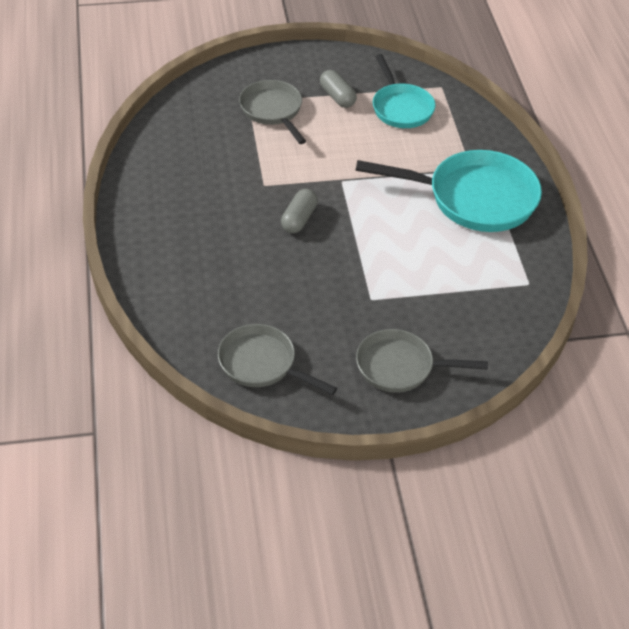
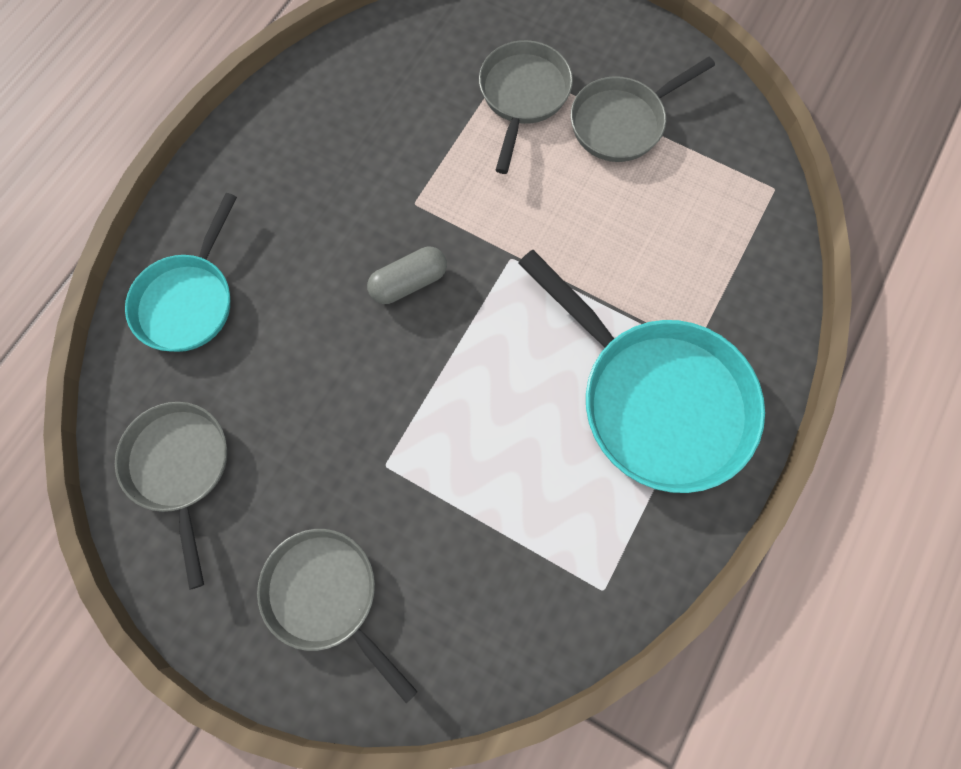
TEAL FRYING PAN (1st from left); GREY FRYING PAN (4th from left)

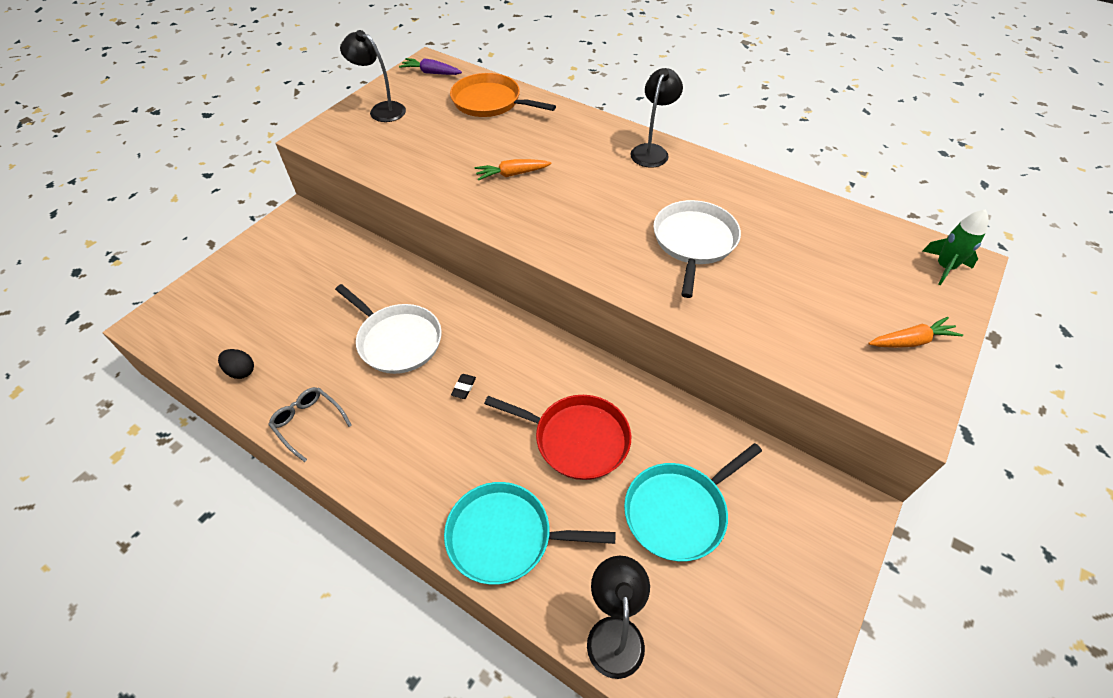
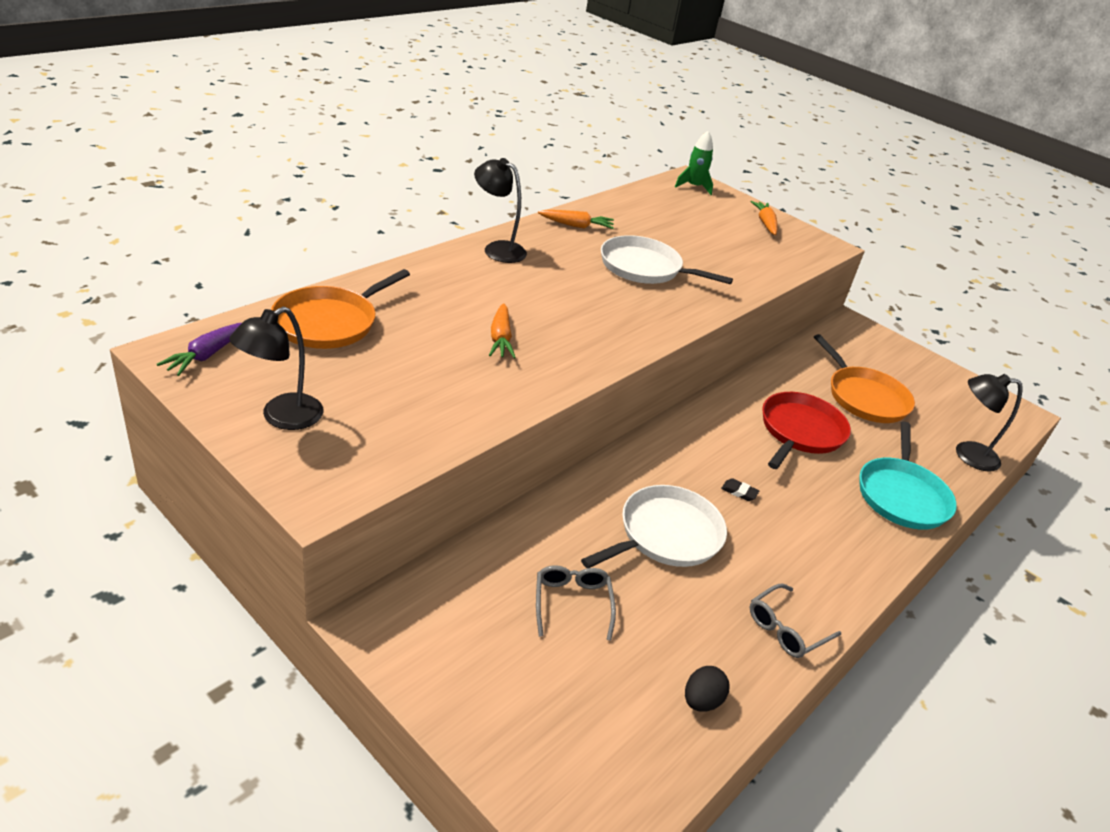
GREY GLASSES (1st from left); BRIGHT ORANGE ROOT VEGETABLE (2nd from left); BRIGHT ORANGE FRYING PAN (2nd from left)

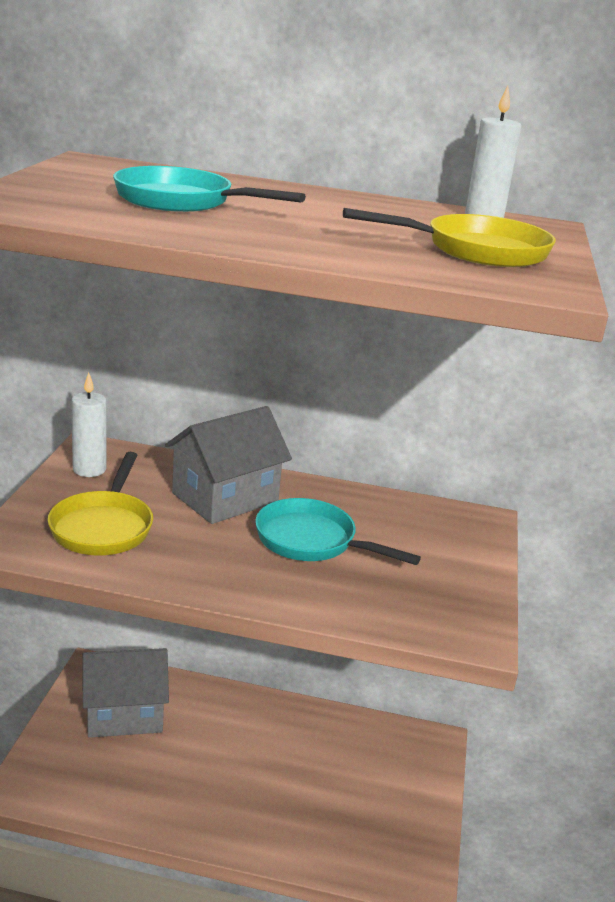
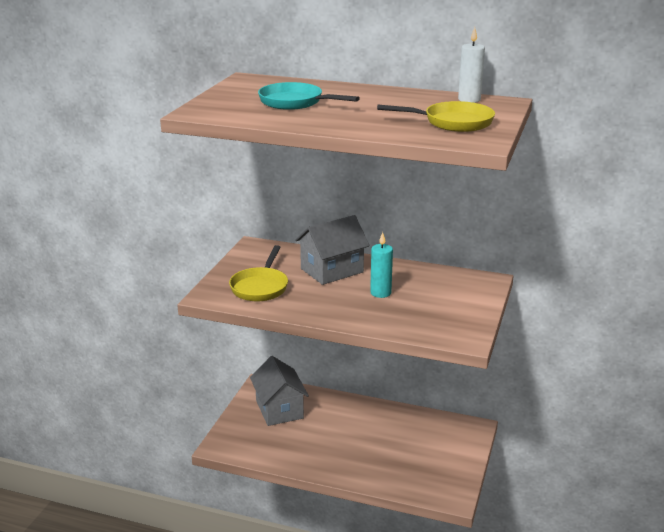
GREY HOUSE (1st from left); TEAL PILLAR CANDLE; PURE WHITE PILLAR CANDLE (1st from left in the first image)

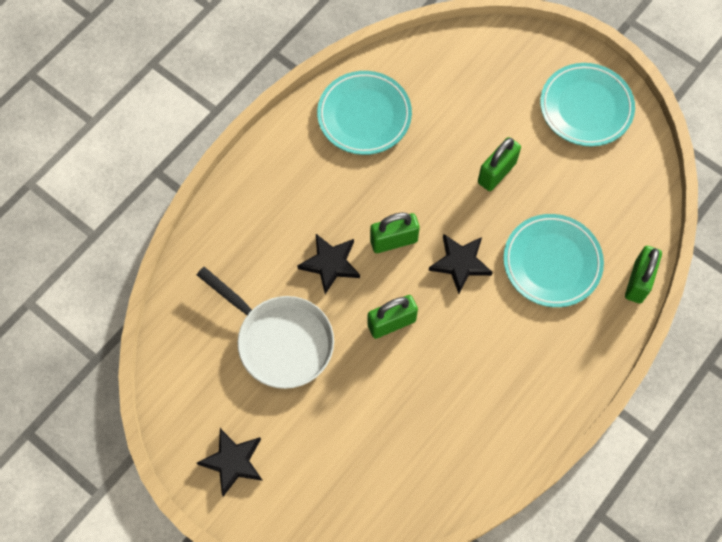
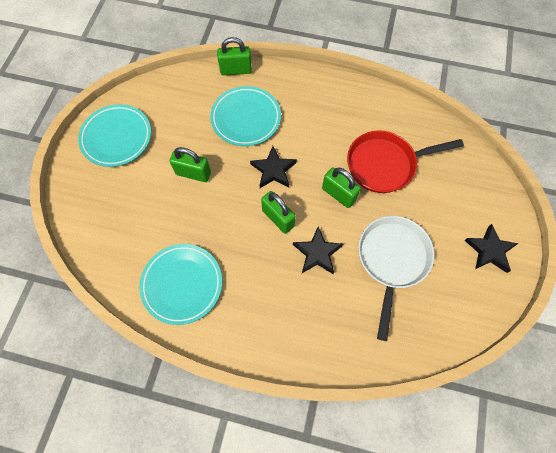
RED FRYING PAN

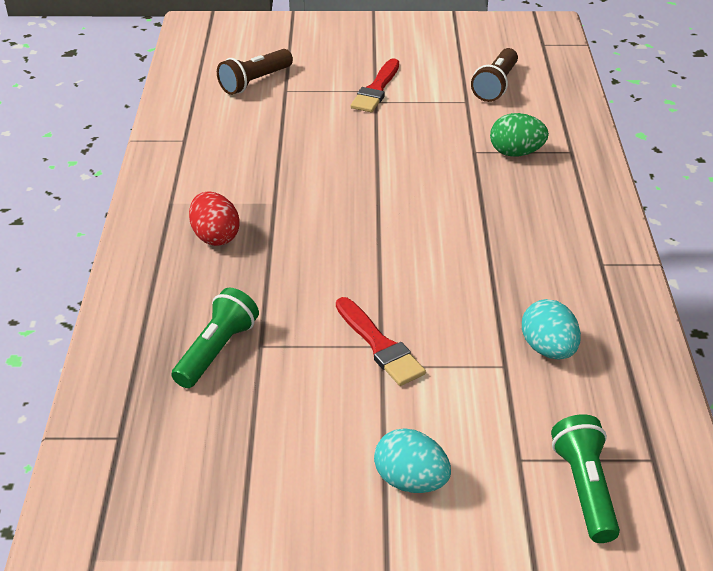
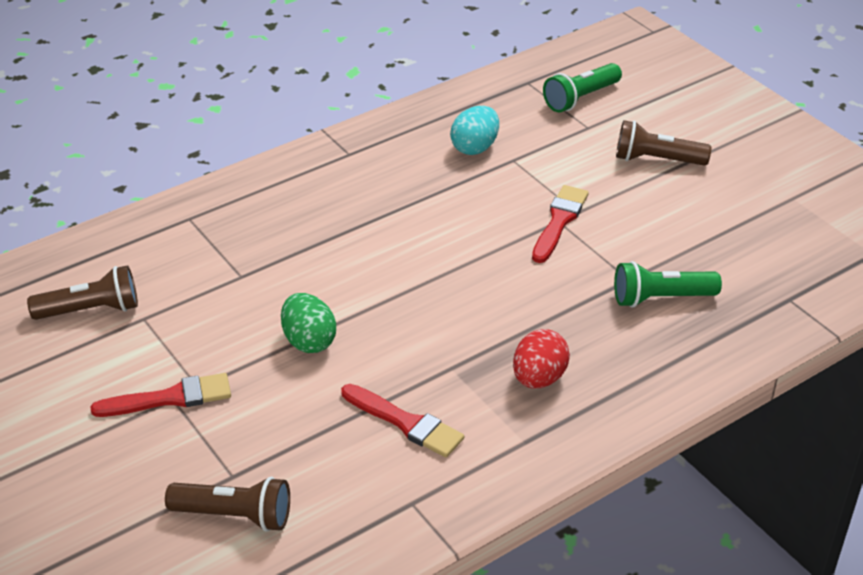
LEAF-GREEN TOY EGG; RED BRUSH (2nd from left); RUSSET POCKET TORCH (3rd from left)

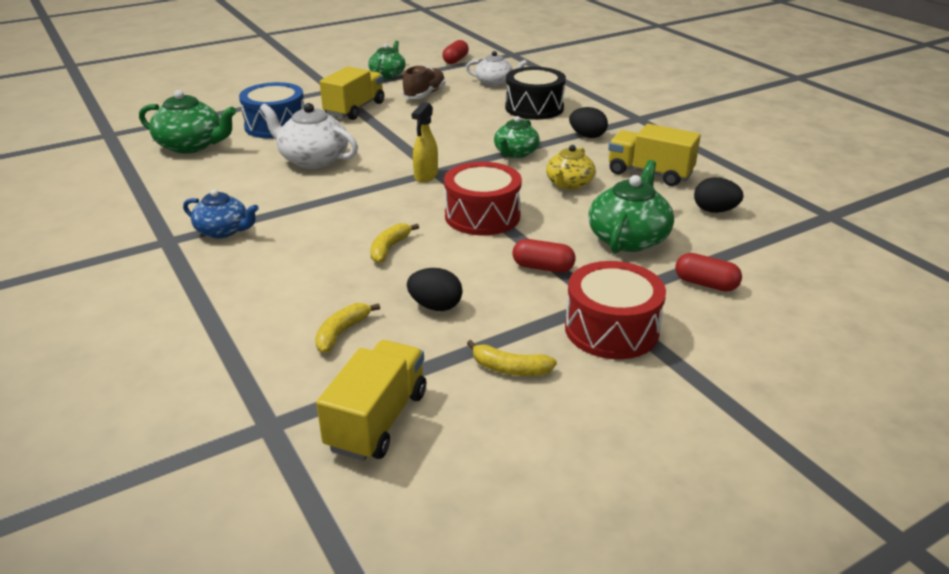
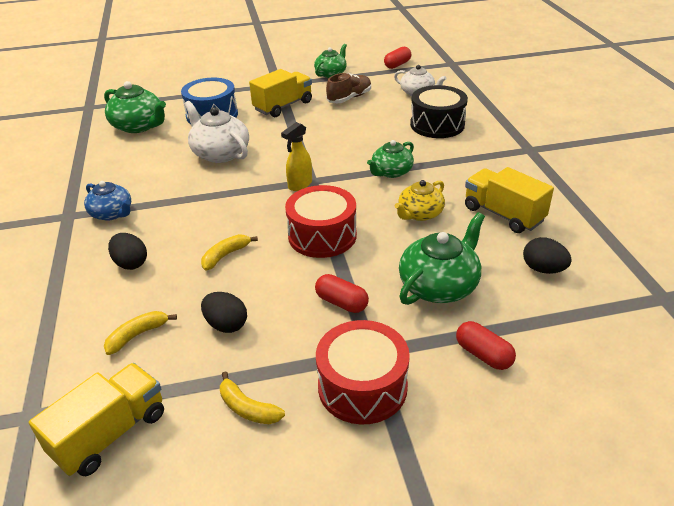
JET-BLACK TOY EGG (1st from left)

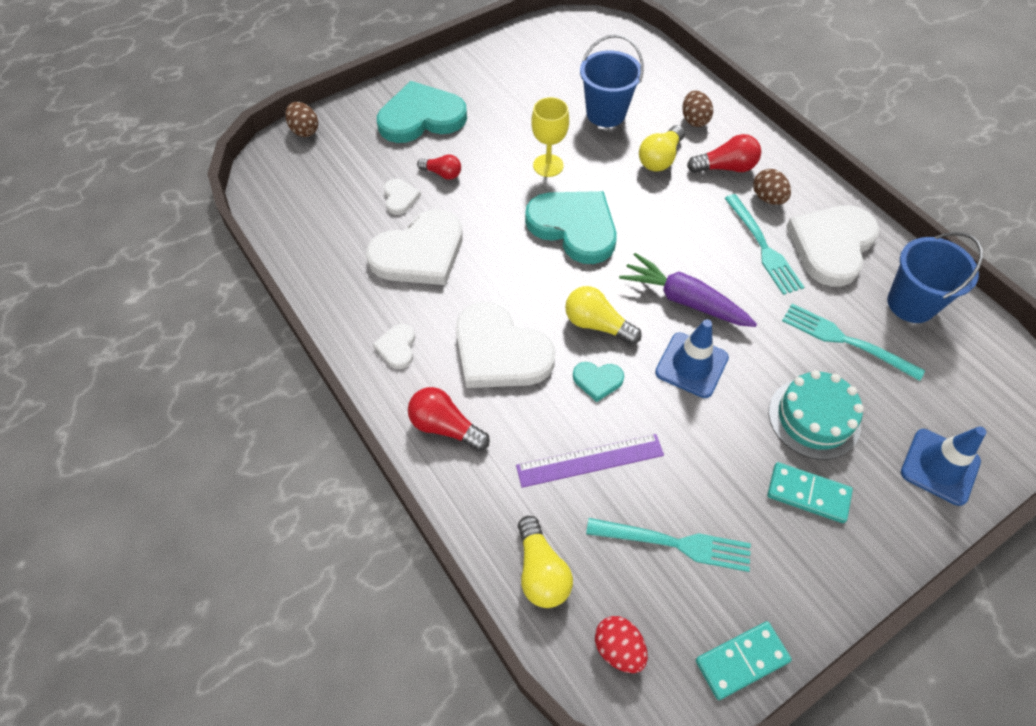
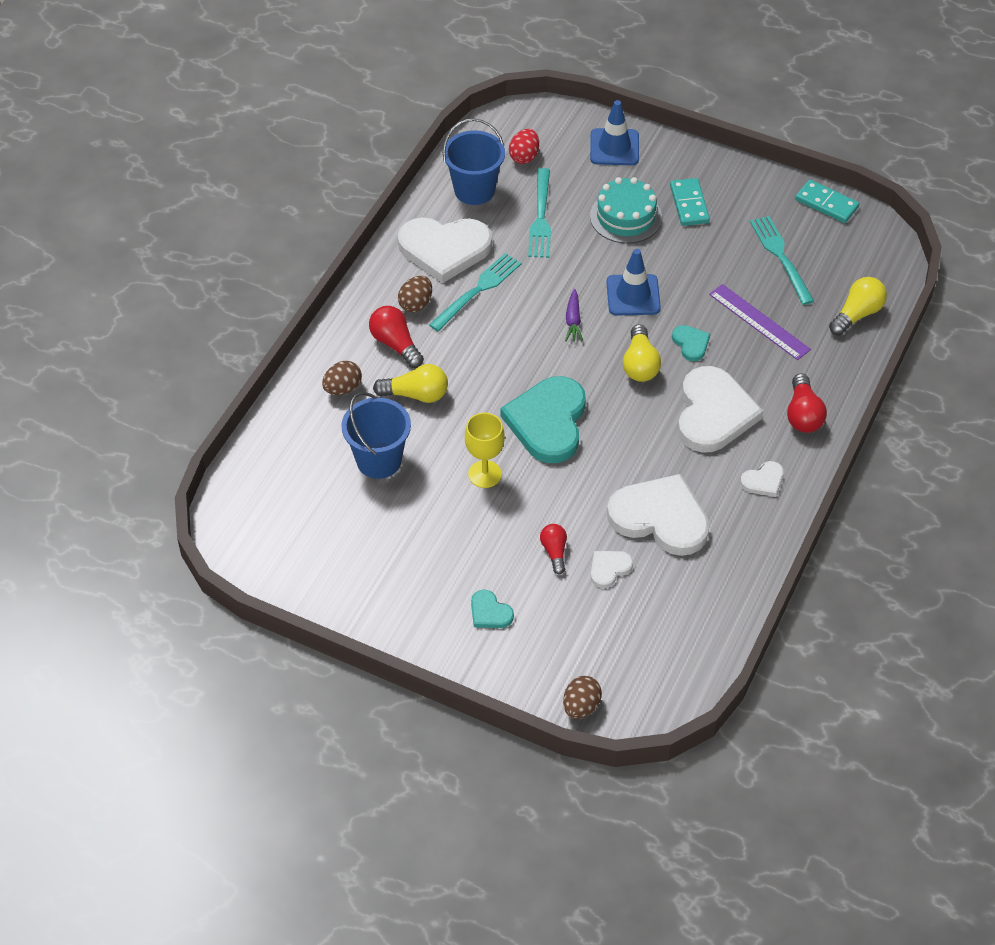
TEAL HEART (1st from left); RED TOY EGG; ROYAL PURPLE ROOT VEGETABLE

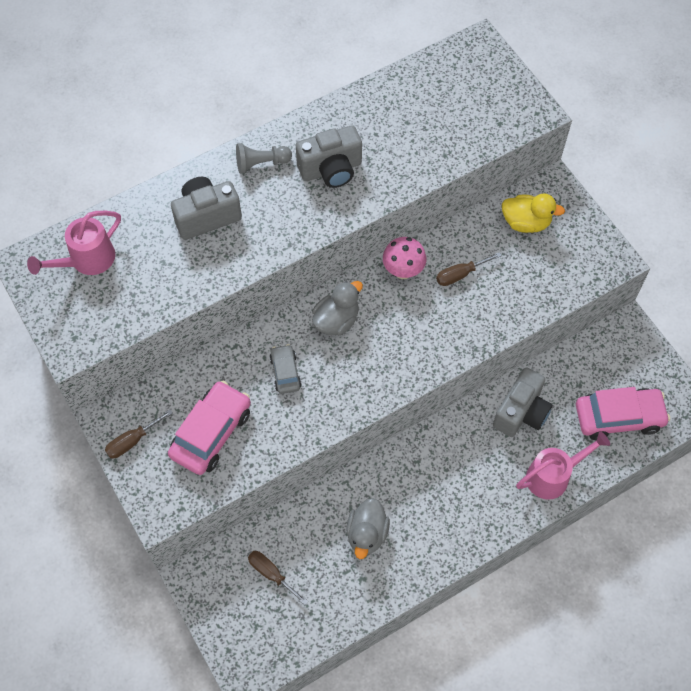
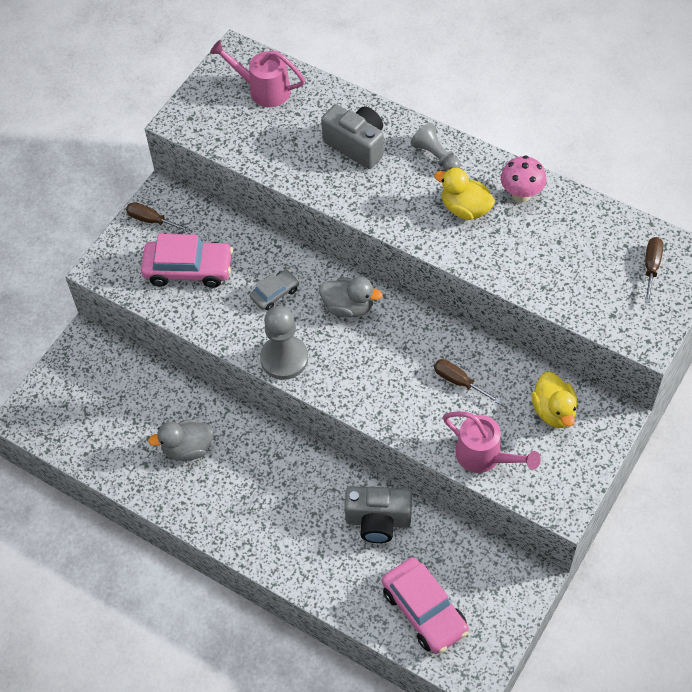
GREY GAME PAWN (1st from left); BRIGHT YELLOW RUBBER DUCK (1st from left); PINK WATERING POT (2nd from left); PINK MUSHROOM; RUSSET SCREWDRIVER (3rd from left)

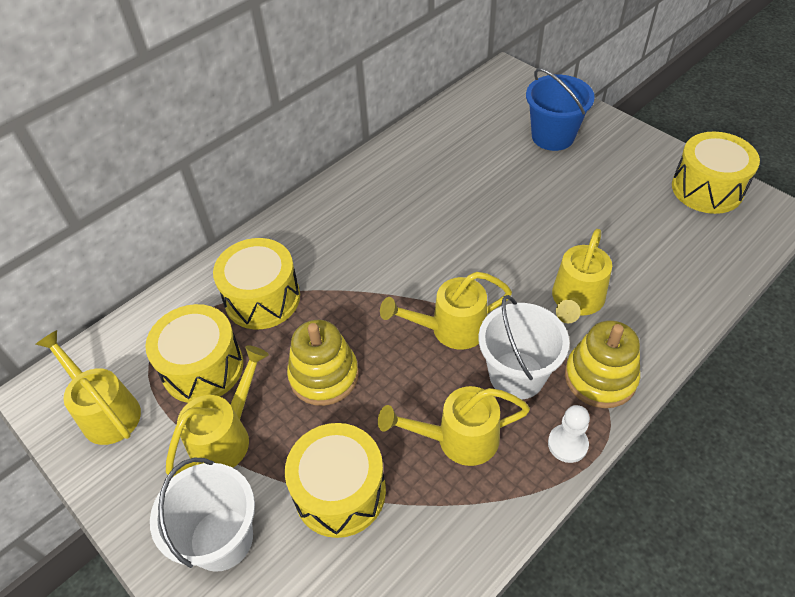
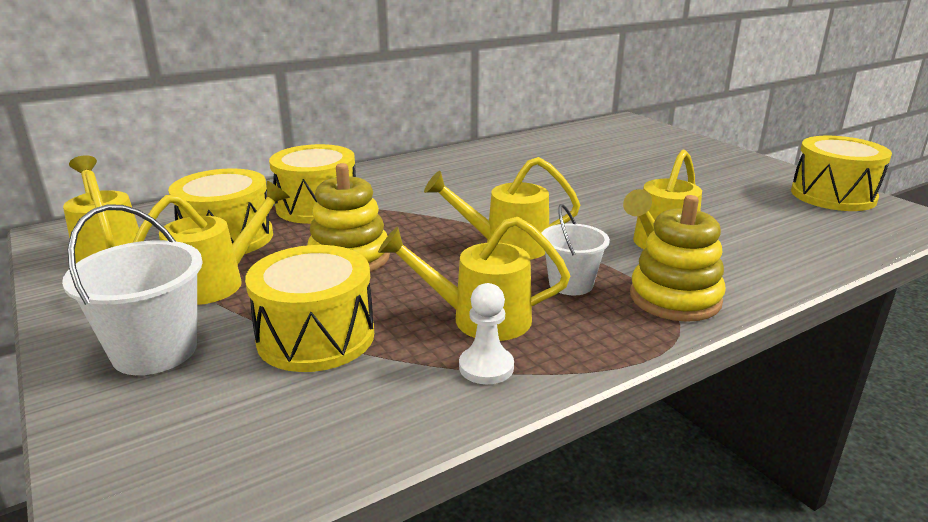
PURE WHITE GAME PAWN; PURE WHITE PAIL (2nd from left); BLUE PAIL

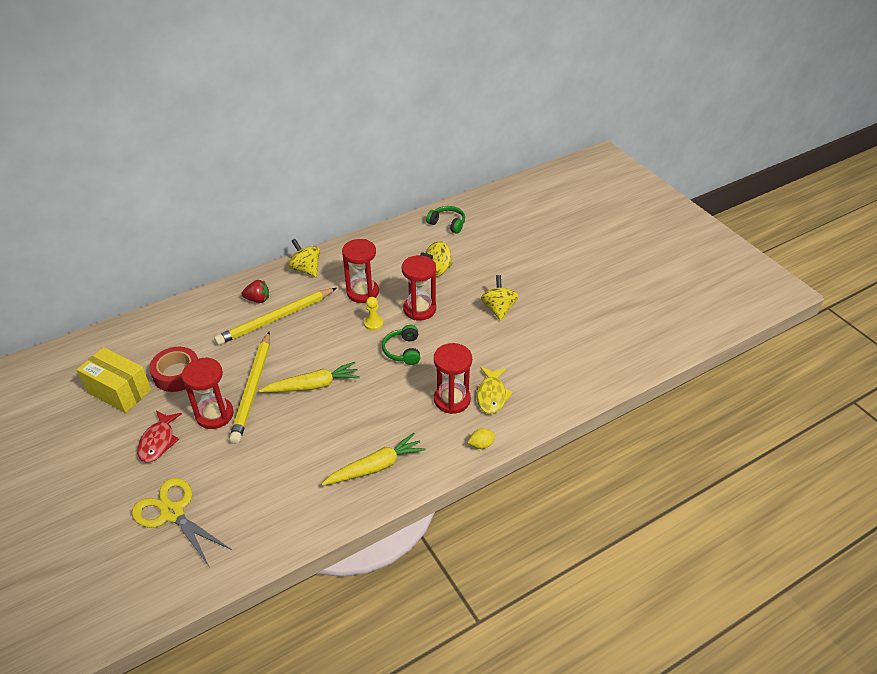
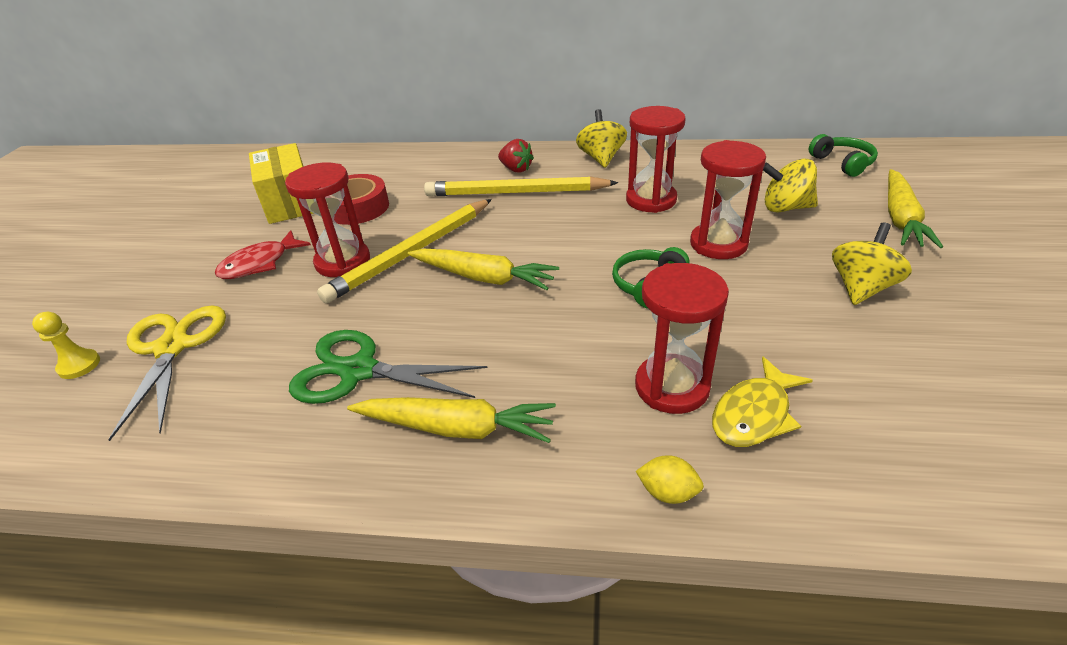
BRIGHT YELLOW GAME PAWN; LEAF-GREEN SHEARS; BRIGHT YELLOW ROOT VEGETABLE (3rd from left)

